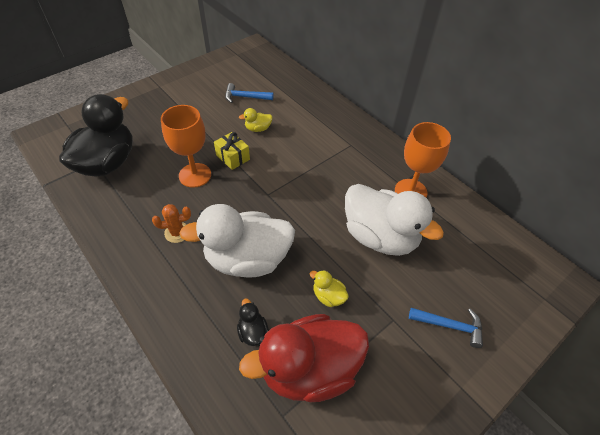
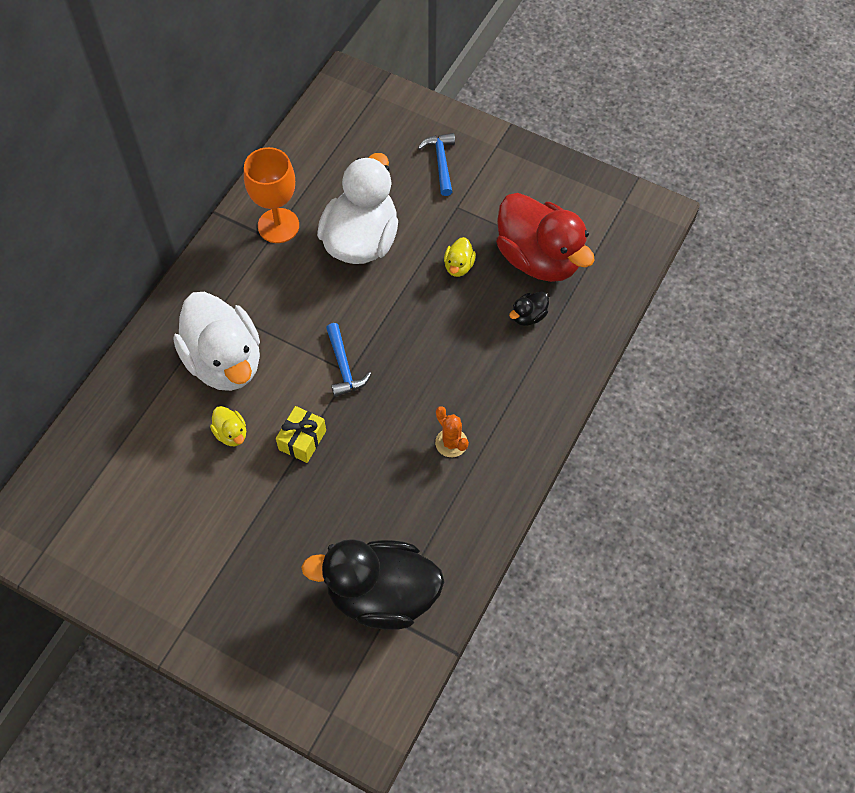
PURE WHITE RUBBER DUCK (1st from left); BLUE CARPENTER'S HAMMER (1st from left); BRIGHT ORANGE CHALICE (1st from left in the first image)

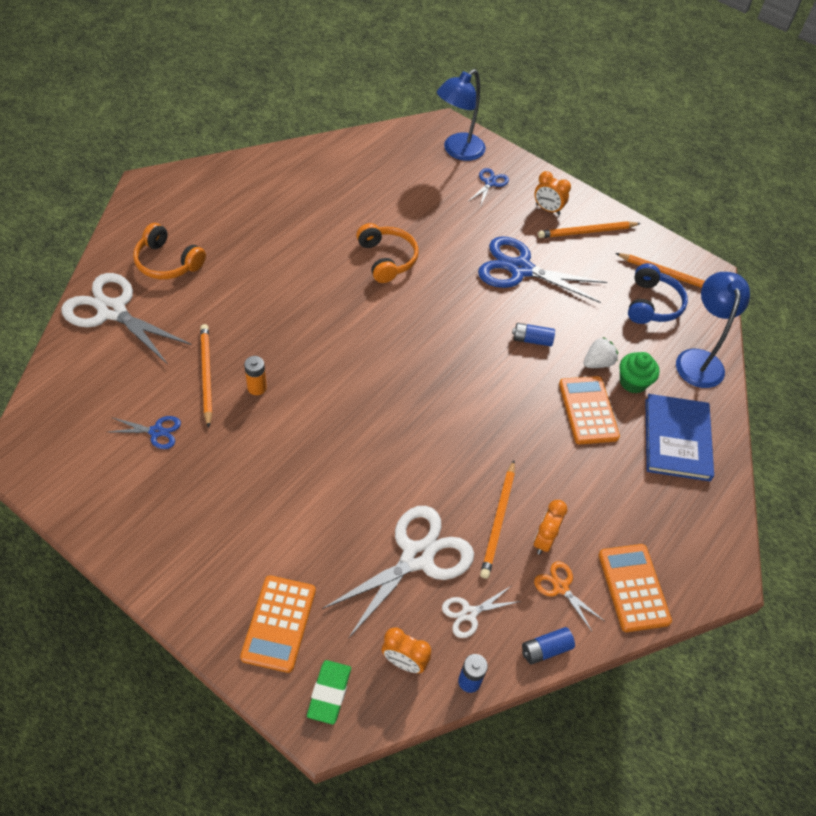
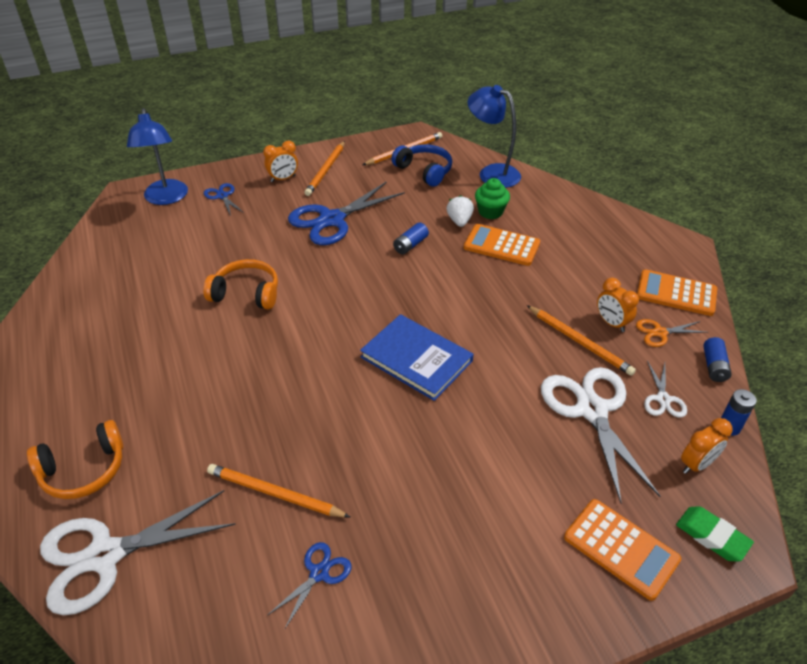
BLUE HARDBACK; BRIGHT ORANGE POWER CELL

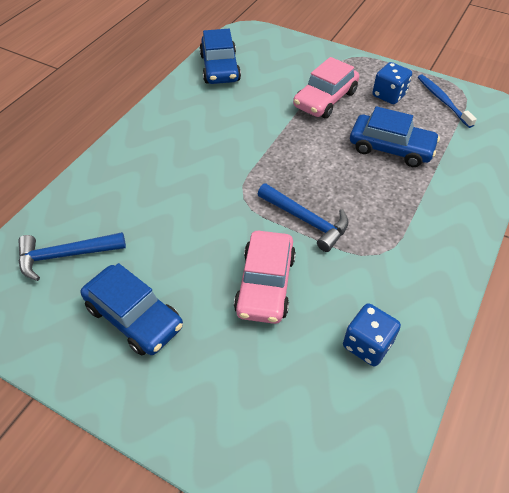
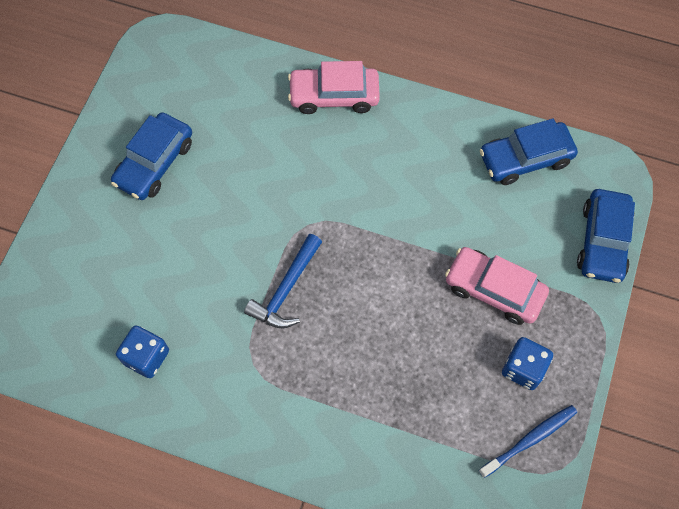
PINK CAR (1st from left); BLUE CAR (3rd from left); BLUE CARPENTER'S HAMMER (1st from left in the first image)

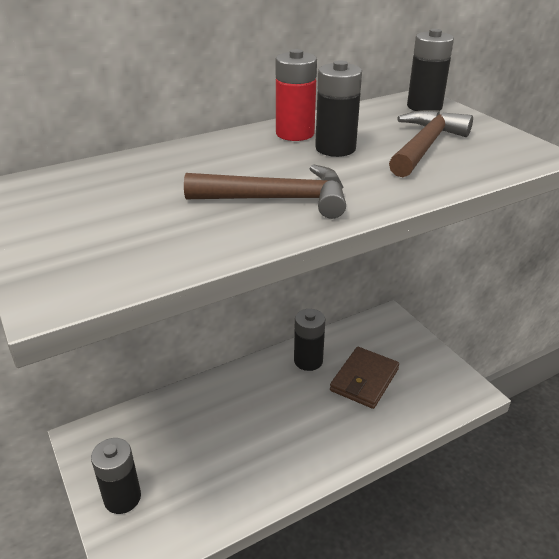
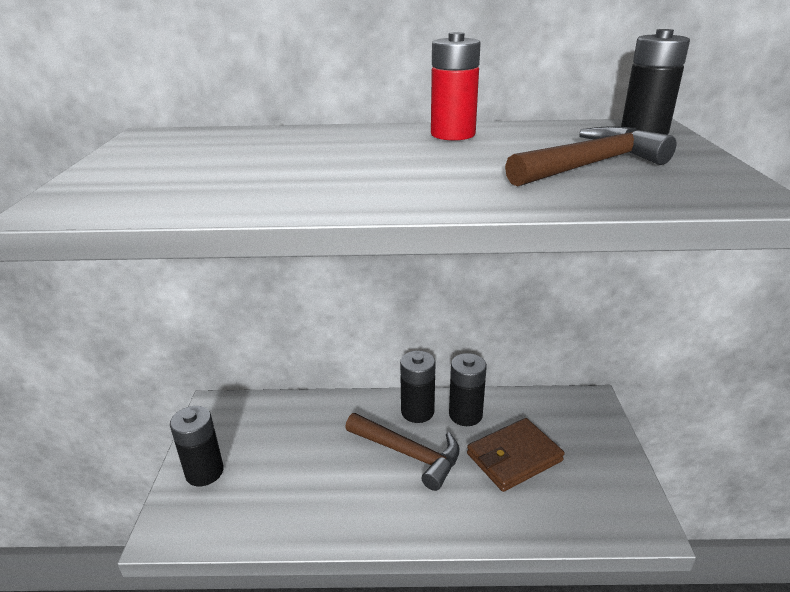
RUSSET CARPENTER'S HAMMER (1st from left); JET-BLACK POWER CELL (2nd from left)

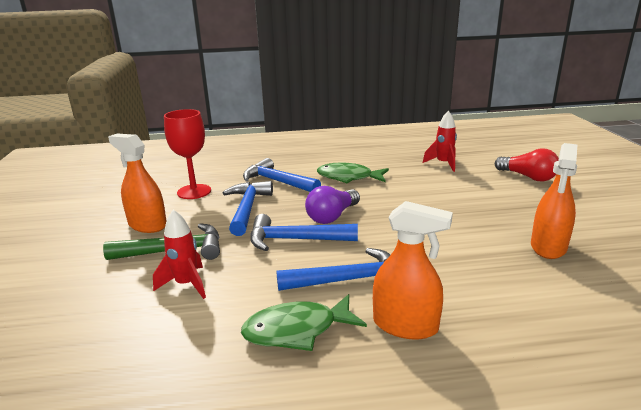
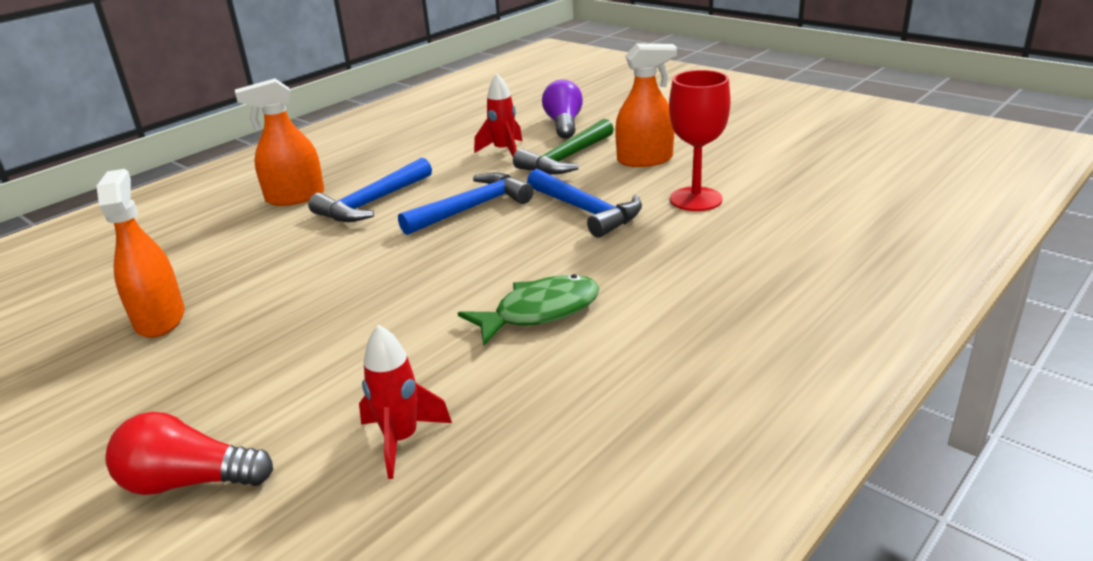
ROYAL PURPLE LIGHT BULB; LEAF-GREEN FISH FIGURE (1st from left in the first image); BLUE CARPENTER'S HAMMER (2nd from left in the first image)

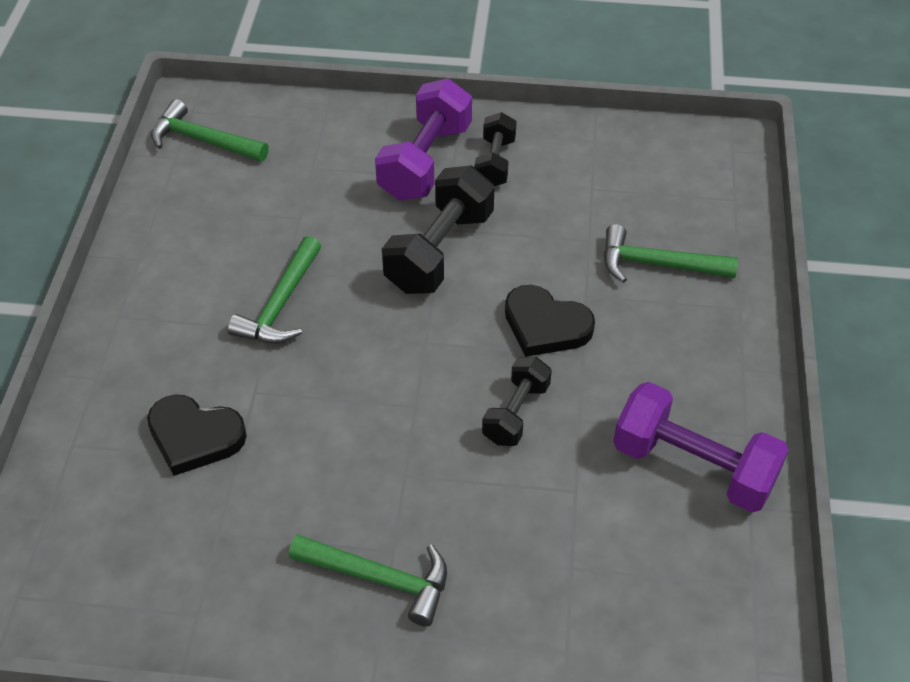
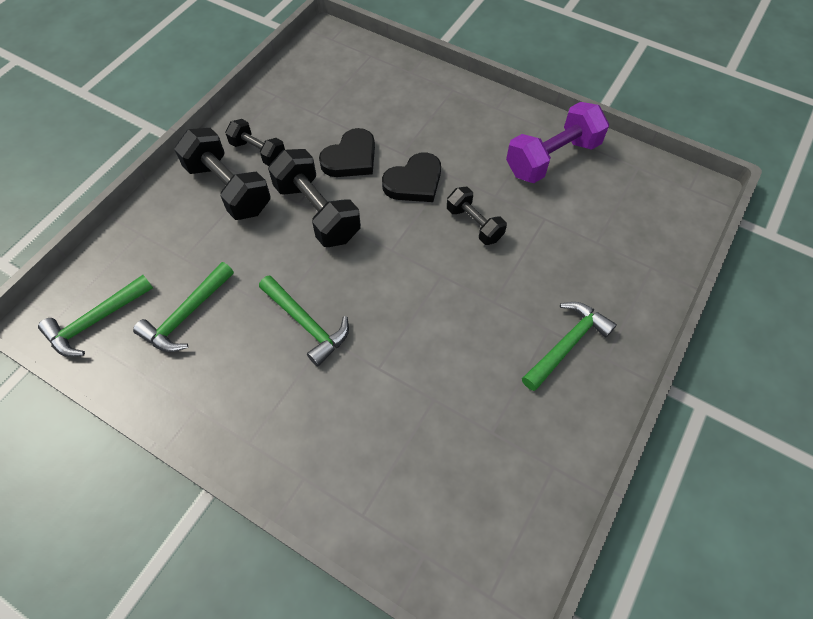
LEAF-GREEN CARPENTER'S HAMMER (2nd from left); JET-BLACK FREE WEIGHT (1st from left); JET-BLACK HEART (1st from left)

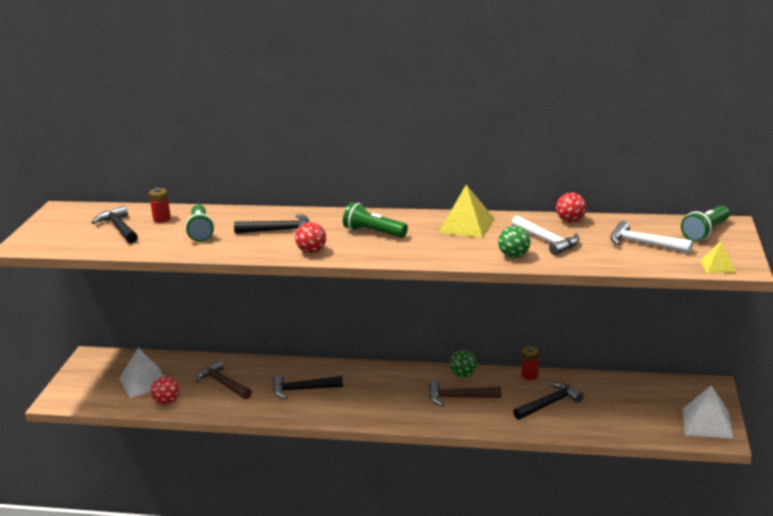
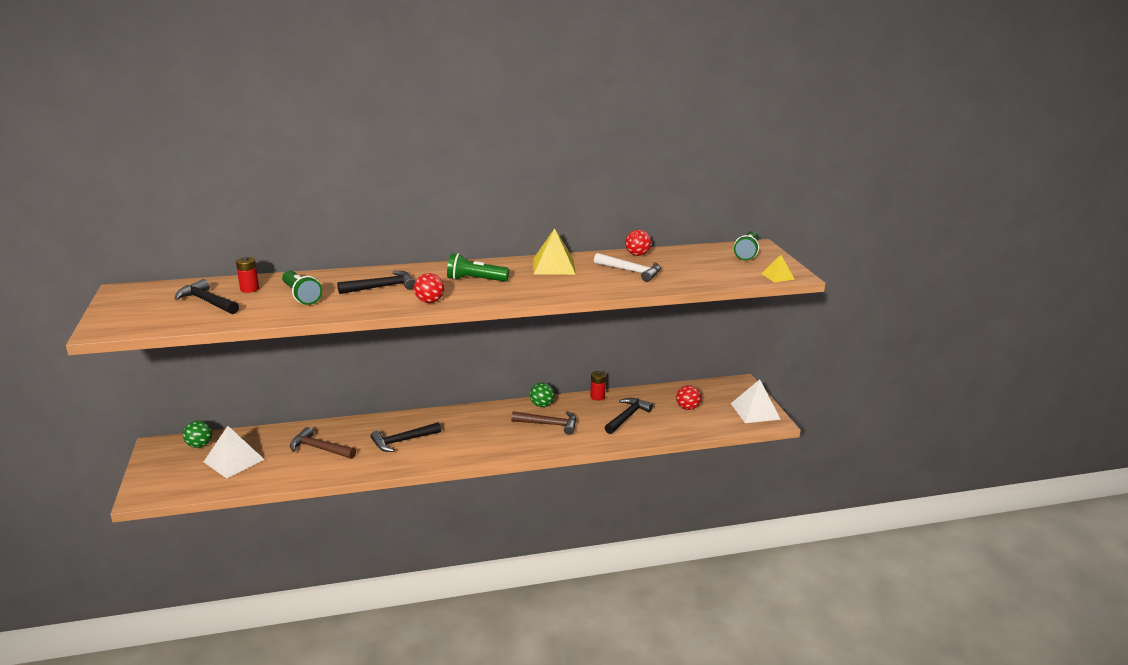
LEAF-GREEN BALL (1st from left); RUSSET CARPENTER'S HAMMER (2nd from left); RED BALL (3rd from left); PURE WHITE CARPENTER'S HAMMER (2nd from left in the first image)

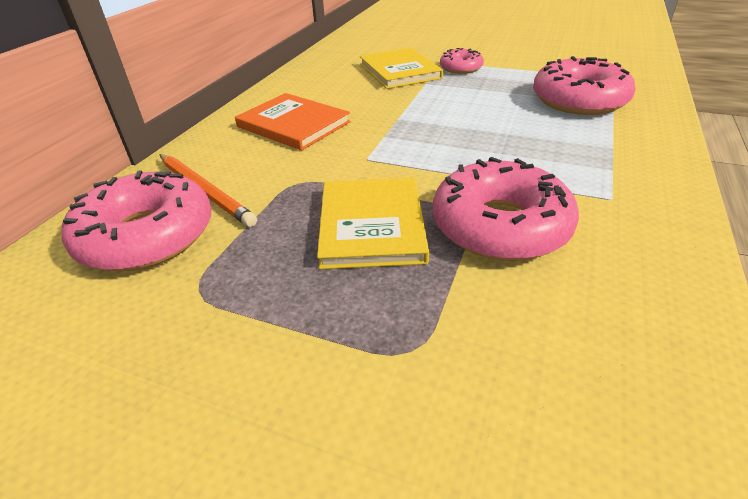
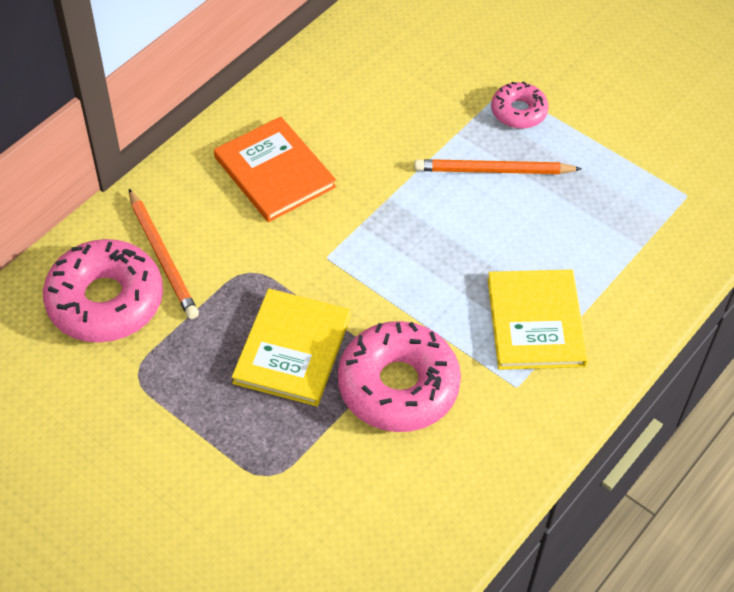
BRIGHT ORANGE PENCIL (2nd from left); BRIGHT YELLOW HARDBACK (2nd from left); PINK DONUT (4th from left in the first image)

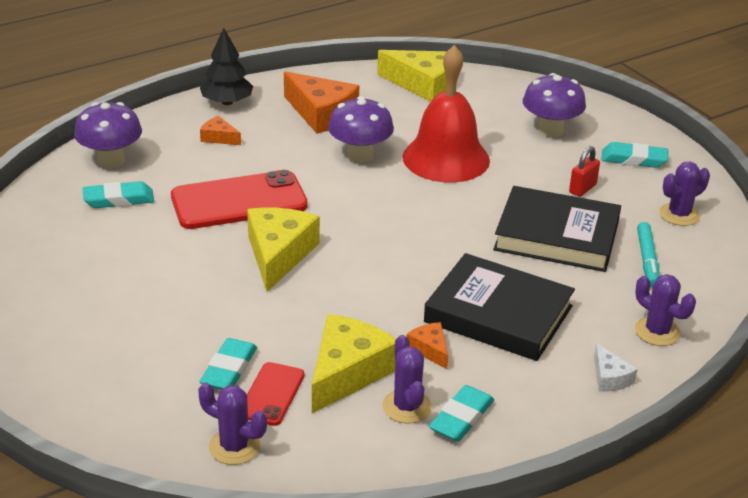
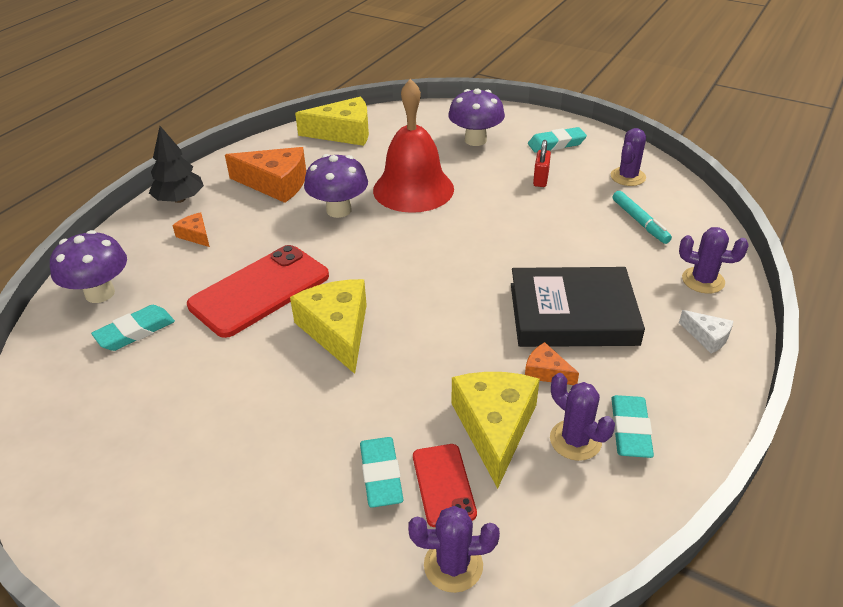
BRIGHT ORANGE PIECE OF CHEESE (1st from left); JET-BLACK HARDBACK (2nd from left in the first image)

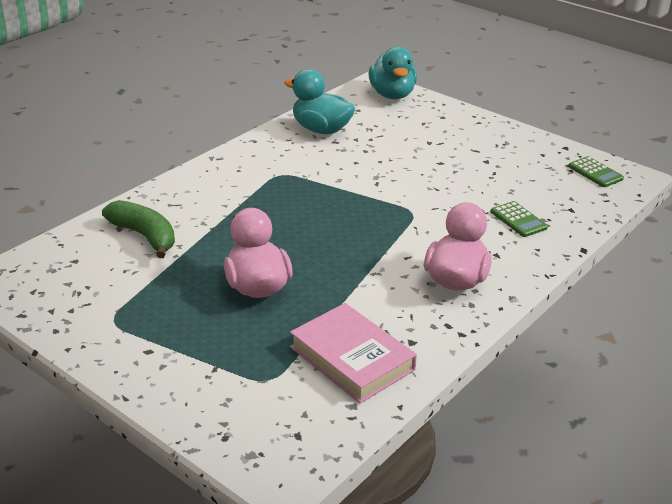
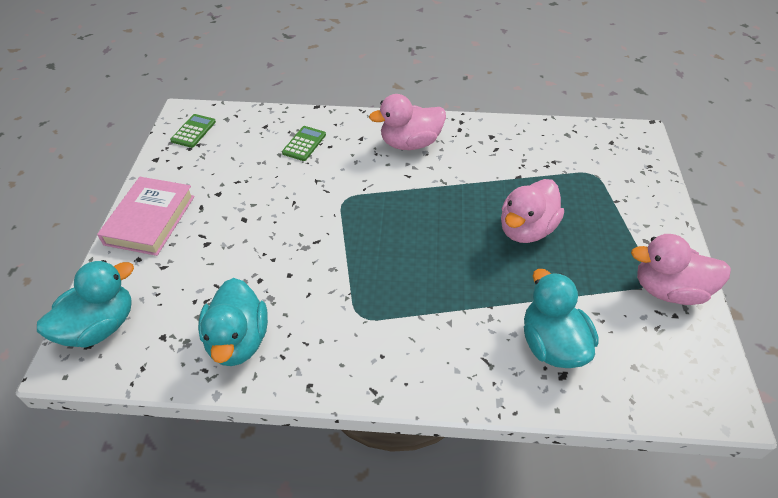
PINK HARDBACK; TEAL RUBBER DUCK (3rd from left); PINK RUBBER DUCK (3rd from left)

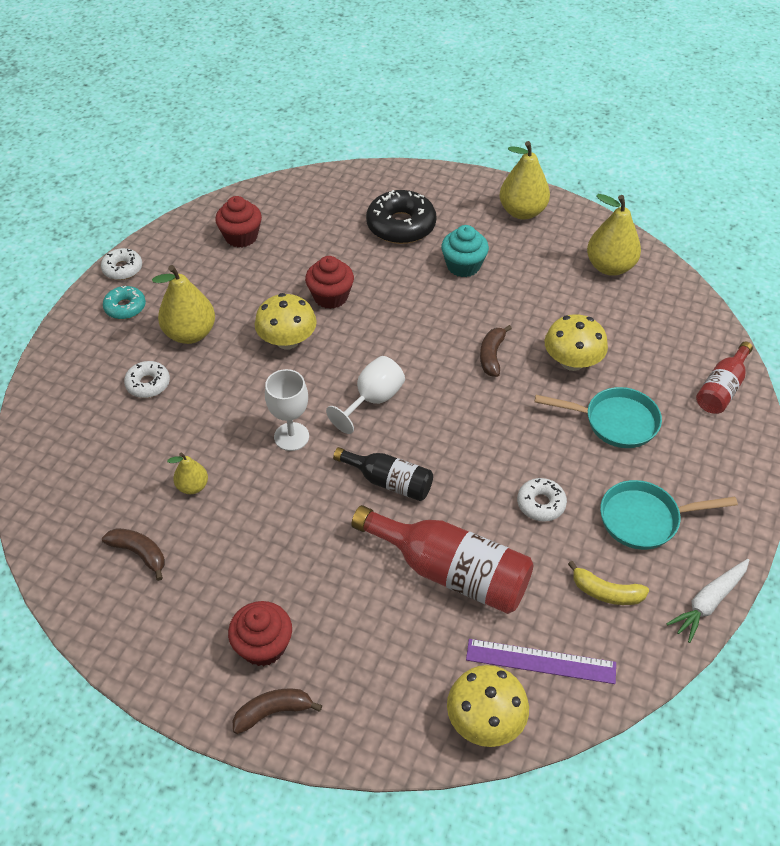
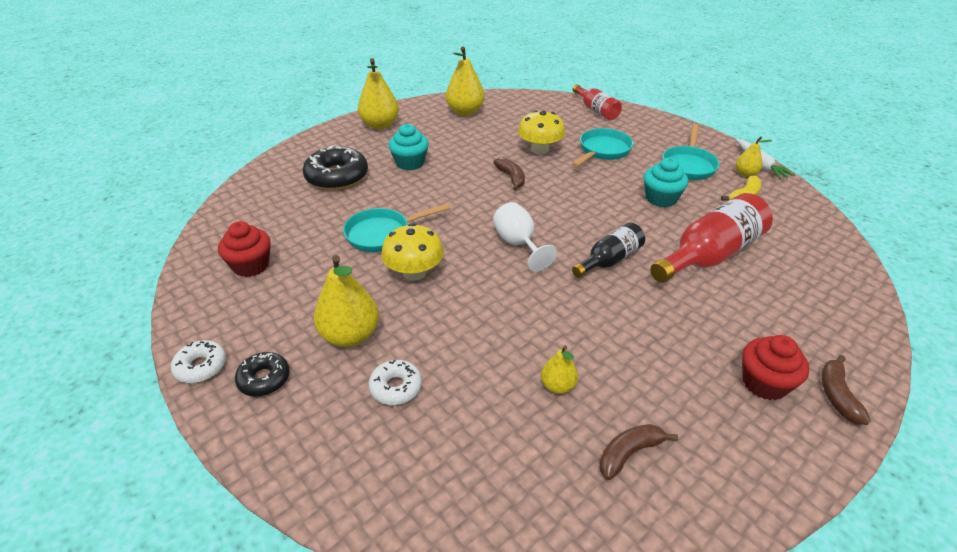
JET-BLACK DONUT (1st from left); TEAL FRYING PAN (1st from left); RUSSET BANANA FRUIT (1st from left); TEAL FAIRY CAKE (2nd from left); BRIGHT YELLOW TOY PEAR (5th from left); PURE WHITE CHALICE (1st from left in the first image); BRIGHT YELLOW MUSHROOM (2nd from left in the first image); ROYAL PURPLE STRAIGHTEDGE

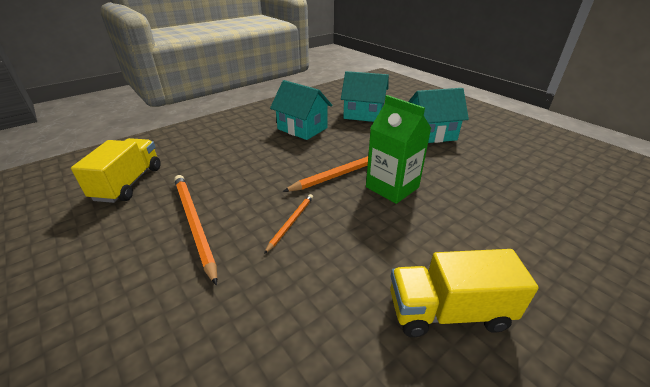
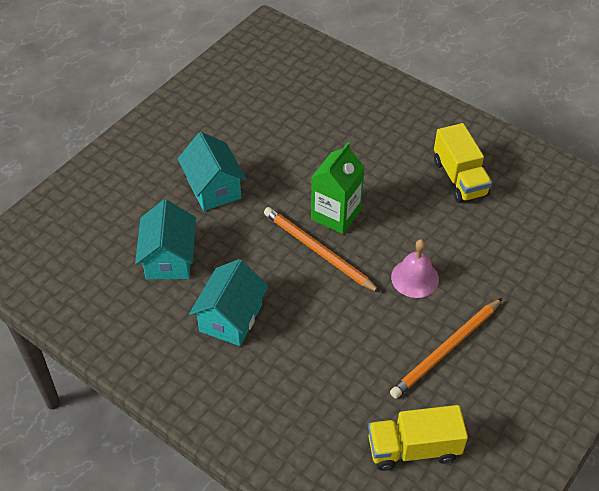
PINK BELL

